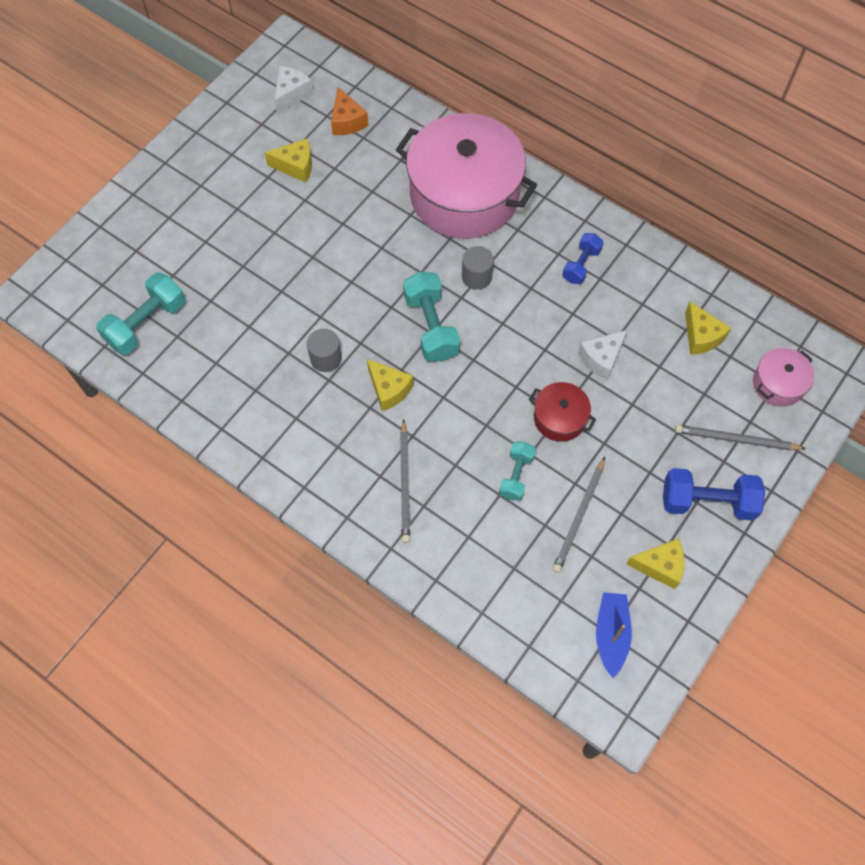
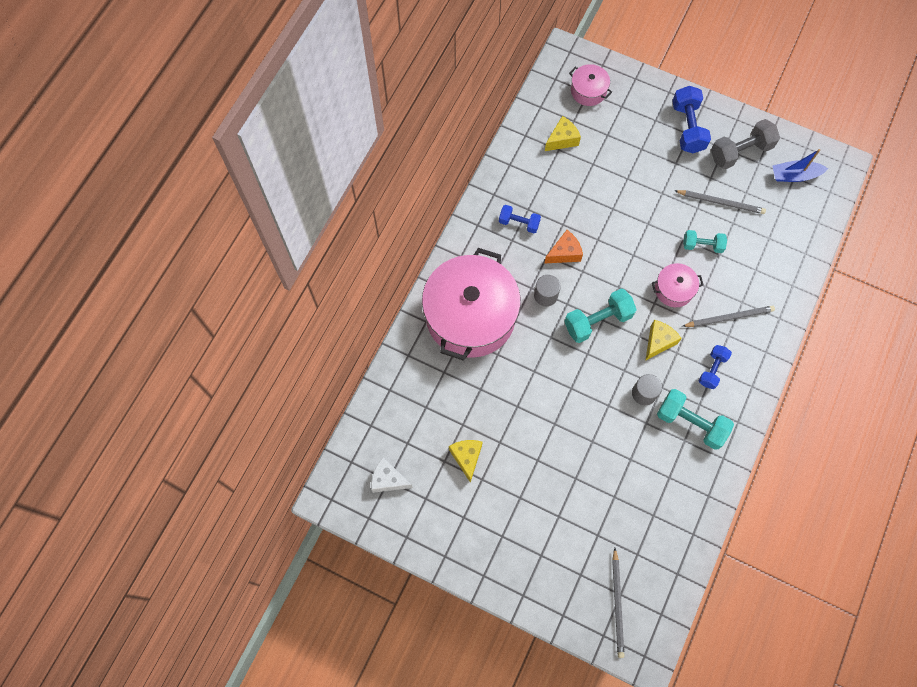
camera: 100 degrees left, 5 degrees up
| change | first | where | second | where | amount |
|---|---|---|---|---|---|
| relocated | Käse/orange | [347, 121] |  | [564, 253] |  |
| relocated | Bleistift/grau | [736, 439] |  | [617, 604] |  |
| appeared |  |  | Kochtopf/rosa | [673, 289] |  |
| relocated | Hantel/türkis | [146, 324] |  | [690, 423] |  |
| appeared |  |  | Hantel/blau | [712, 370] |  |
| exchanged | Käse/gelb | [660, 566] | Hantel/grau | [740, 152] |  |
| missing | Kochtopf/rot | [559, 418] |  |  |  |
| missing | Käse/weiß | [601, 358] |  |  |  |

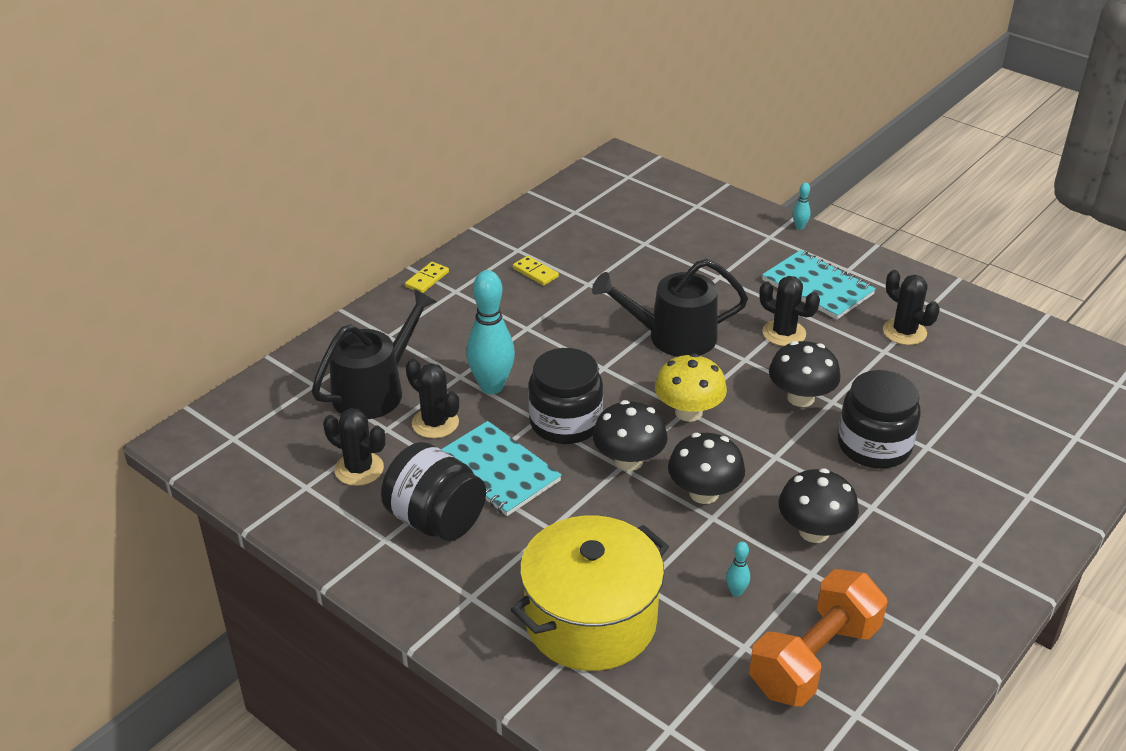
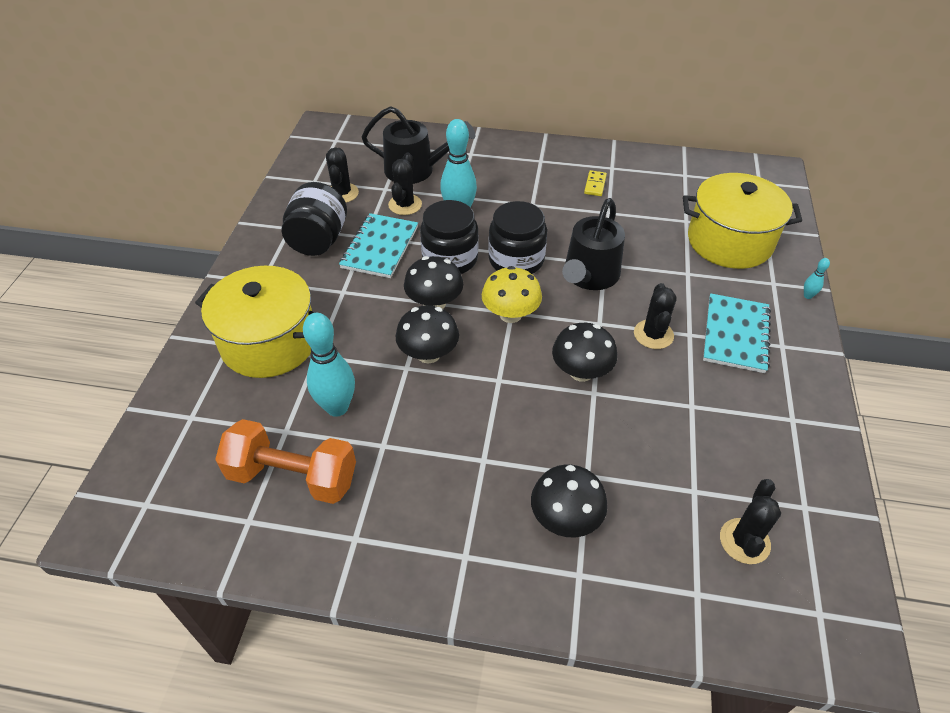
camera: 60 degrees right, 10 degrees up
| change | first | where | second | where | amount |
|---|---|---|---|---|---|
| size | Bowlingkegel/türkis | [736, 592] |  | [337, 407] | x2.34 |
| relocated | Einmachglas/schwarz | [874, 446] |  | [516, 260] |  |
| relocated | Pilz/schwarz | [814, 531] |  | [565, 518] |  |
| spun | Gießkanne/schwarz | [673, 337] |  | [589, 276] | 120 degrees counterclockwise |
| appeared |  |  | Kochtopf/gelb | [729, 241] |  |
| relocated | Kaktus/schwarz | [904, 332] |  | [744, 541] |  |
| missing | Dominostein/gelb | [427, 279] |  |  |  |

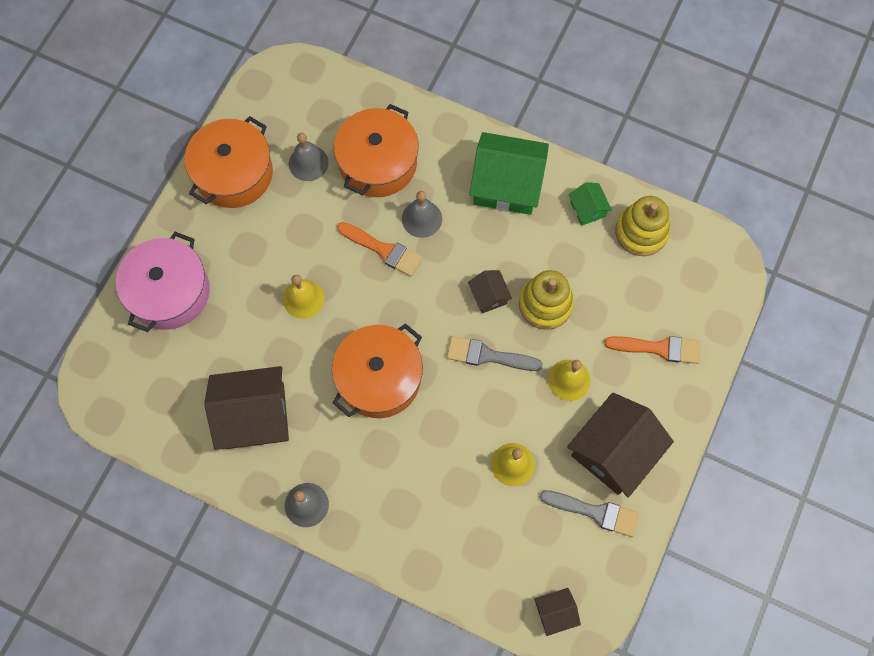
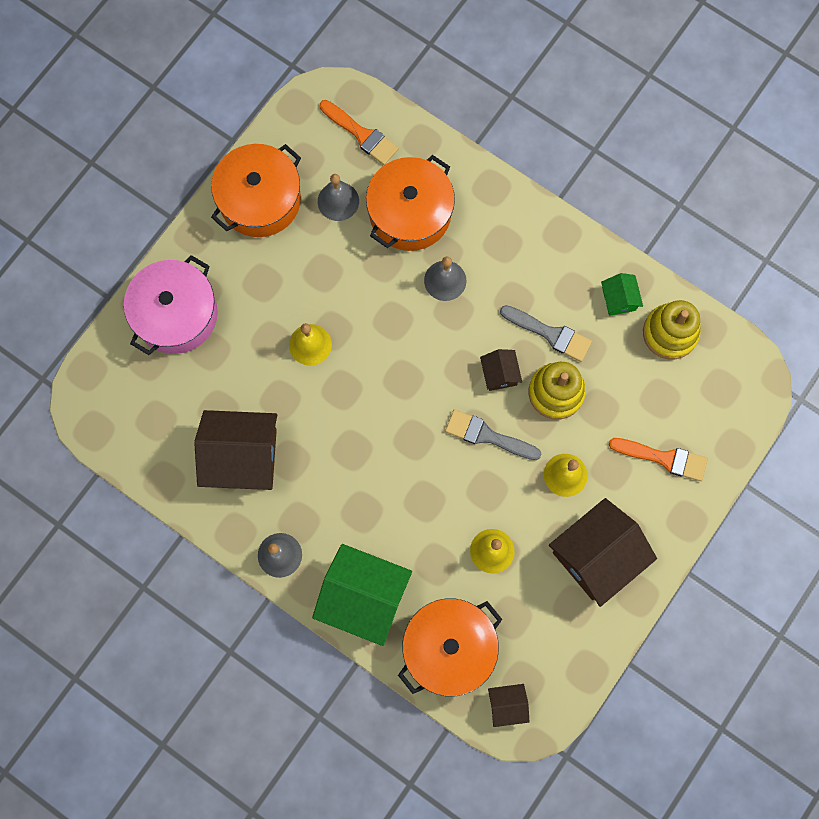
camera: 10 degrees right, 5 degrees up
| change | first | where | second | where | amount |
|---|---|---|---|---|---|
| relocated | Haus/grün | [506, 185] |  | [363, 597] |  |
| relocated | Pinsel/orange | [383, 250] |  | [361, 134] |  |
| relocated | Kochtopf/orange | [379, 378] |  | [449, 648] |  |
| relocated | Pinsel/grau | [595, 512] |  | [550, 334] |  |

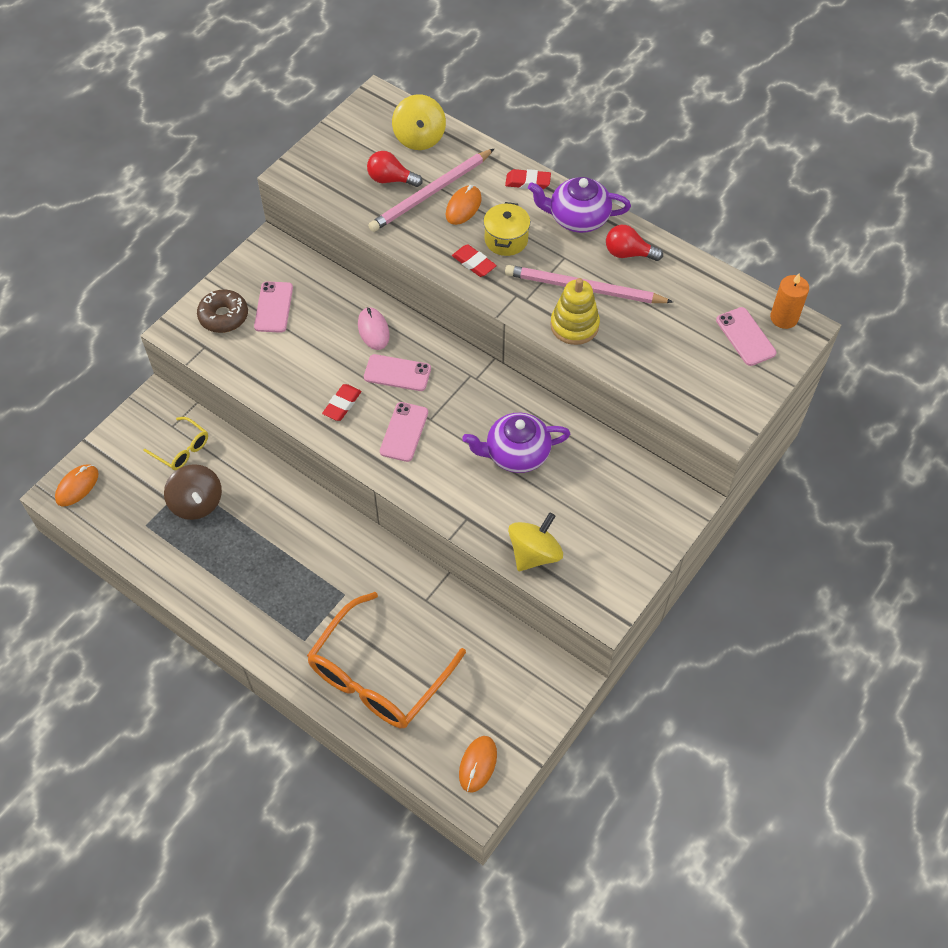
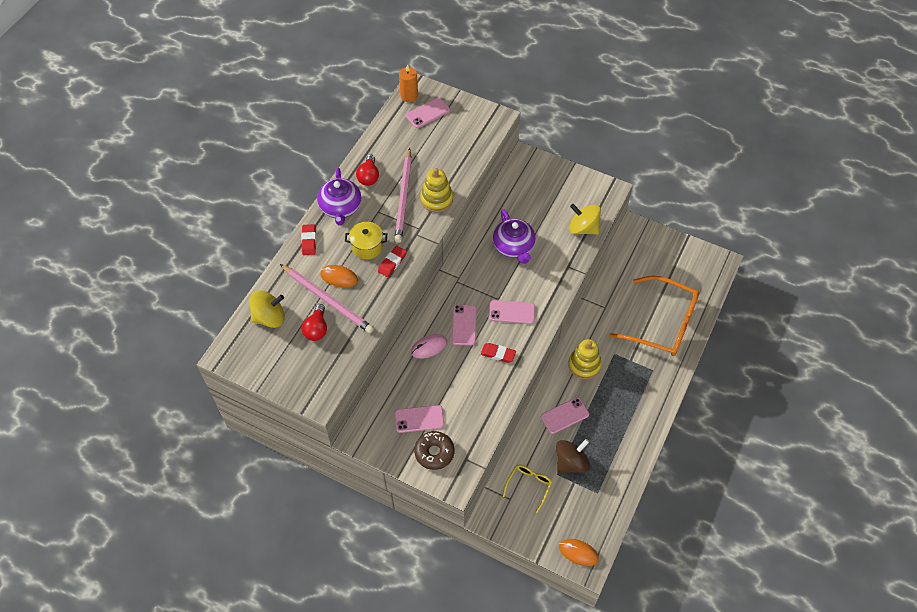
camera: 100 degrees left, 0 degrees up
| change | first | where | second | where | amount |
|---|---|---|---|---|---|
| appeared |  |  | Handy/rosa | [564, 415] |  |
| appeared |  |  | Stapelspielzeug/gelb | [584, 365] |  |
| missing | Computermaus/orange | [478, 764] |  |  |  |

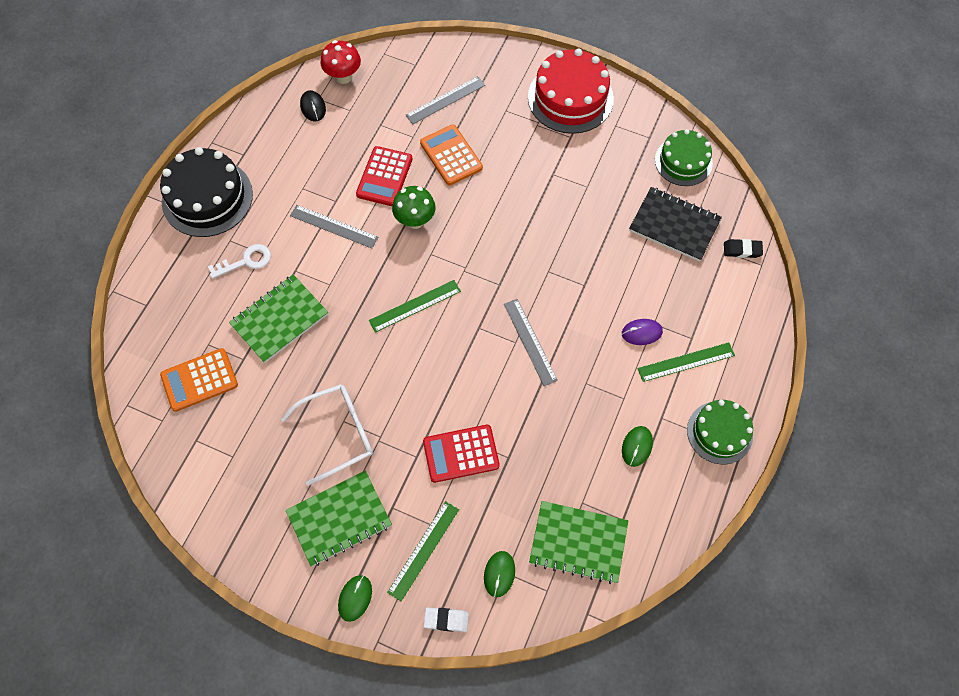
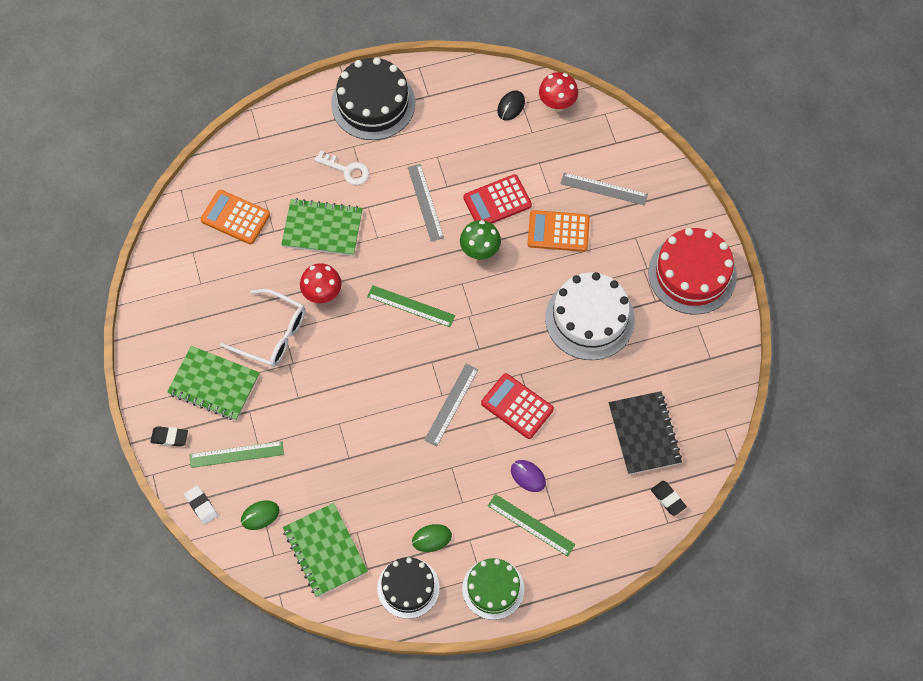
camera: 50 degrees right, 0 degrees up
| change | first | where | second | where | amount |
|---|---|---|---|---|---|
| exchanged | Computermaus/grün | [355, 598] | Radiergummi/schwarz | [169, 437] |  |
| appeared |  |  | Pilz/rot | [322, 294] |  |
| appeared |  |  | Kuchen/schwarz | [408, 588] |  |
| relocated | Taschenrechner/rot | [461, 453] |  | [517, 406] |  |
| spun | Taschenrechner/orange | [451, 155] |  | [558, 231] | 105 degrees counterclockwise |
| appeared |  |  | Kuchen/weiß | [589, 319] |  |
| missing | Kuchen/grün | [683, 161] |  |  |  |

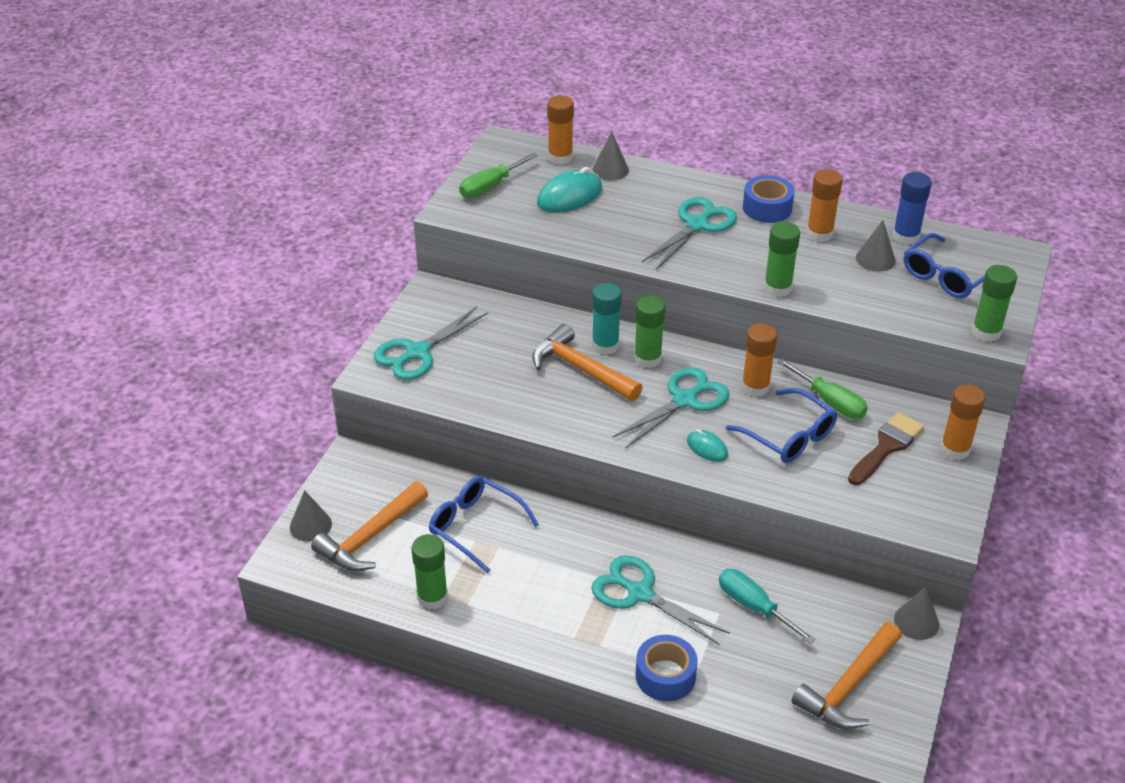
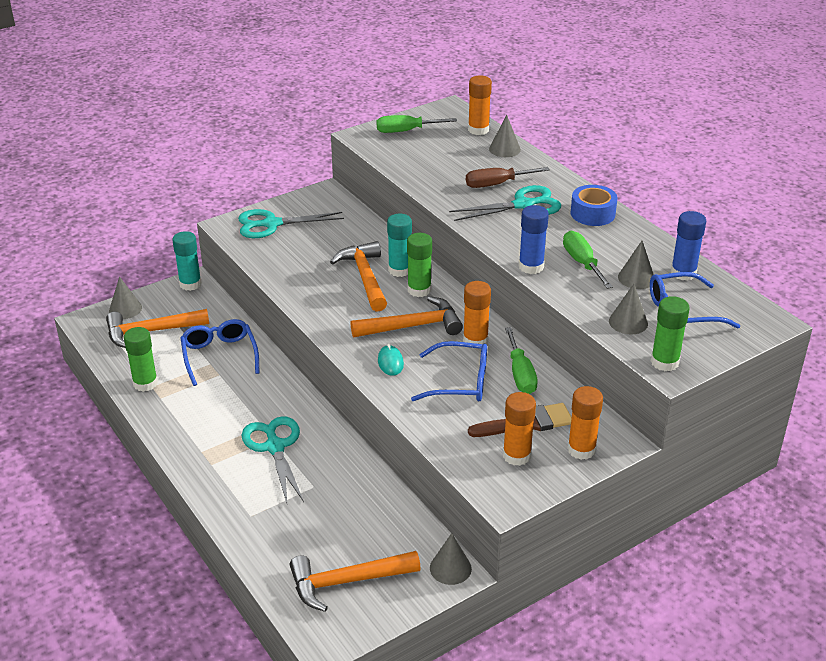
camera: 35 degrees right, 5 degrees down
| change | first | where | second | where | amount |
|---|---|---|---|---|---|
| appeared |  |  | Klebestift/türkis | [190, 284] |  |
| exchanged | Schere/türkis | [684, 400] | Hammer/orange | [412, 326] |  |
| spun | Brille/blau | [789, 436] |  | [460, 382] | 75 degrees counterclockwise |
| appeared |  |  | Schraubenzieher/braun | [496, 184] |  |
| relocated | Klebestift/orange | [819, 234] |  | [516, 456] |  |
| colour | Klebestift/grün | [777, 288] | Klebestift/blau | [531, 267] |  |
| appeared |  |  | Schraubenzieher/grün | [582, 263] |  |
| appeared |  |  | Kegel/grau | [628, 322] |  |
| missing | Computermaus/türkis | [569, 196] |  |  |  |
| missing | Klebeband/blau | [665, 676] |  |  |  |
| missing | Schraubenzieher/türkis | [754, 607] |  |  |  |

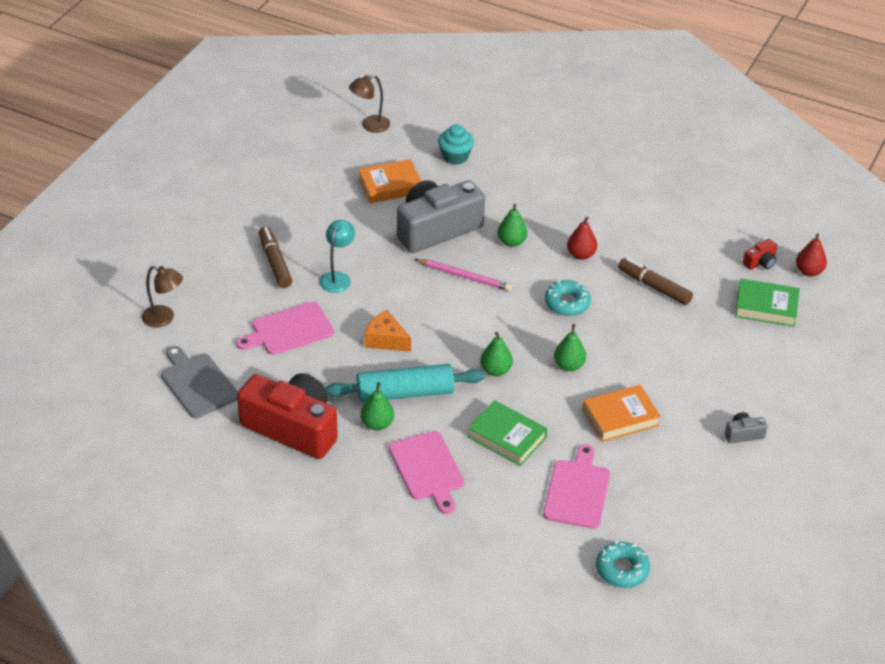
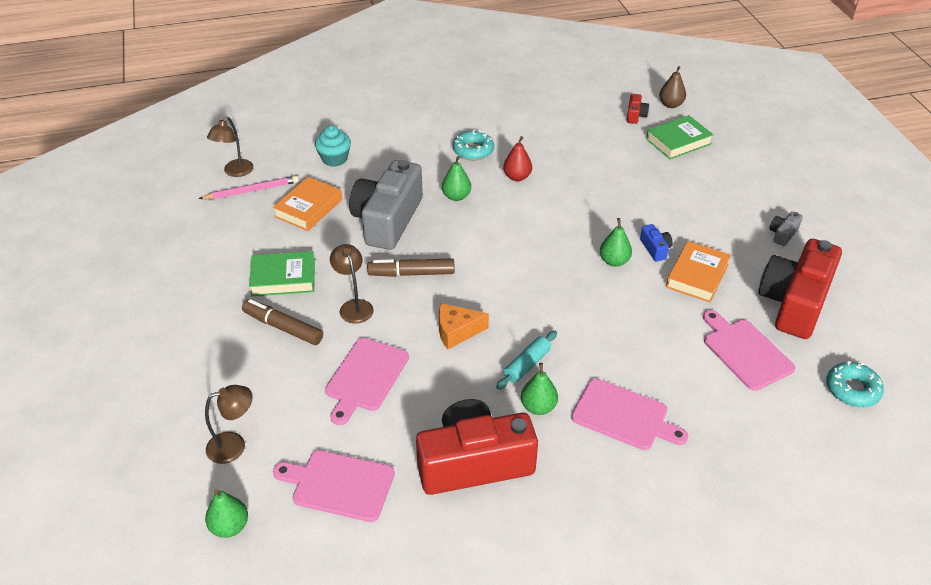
camera: 40 degrees left, 0 degrees up
| change | first | where | second | where | amount |
|---|---|---|---|---|---|
| relocated | Bleistift/rosa | [464, 276] |  | [251, 190] |  |
| relocated | Birne/grün | [495, 370] |  | [229, 526] |  |
| relocated | Buch/grün | [507, 437] |  | [283, 278] |  |
| colour | Schneidebrett/grau | [197, 383] | Schneidebrett/rosa | [339, 485] |  |
| colour | Lampe/türkis | [337, 277] | Lampe/braun | [354, 306] |  |
| relocated | Filzstift/braun | [654, 287] |  | [411, 273] |  |
| relocated | Donut/türkis | [567, 303] |  | [473, 150] |  |
| size | Nudelholz/türkis | [405, 393] |  | [527, 365] | x0.56 |
| appeared |  |  | Kamera/blau | [655, 249] |  |
| colour | Birne/rot | [808, 271] | Birne/braun | [670, 104] |  |
| appeared |  |  | Kamera/rot | [794, 302] |  |

